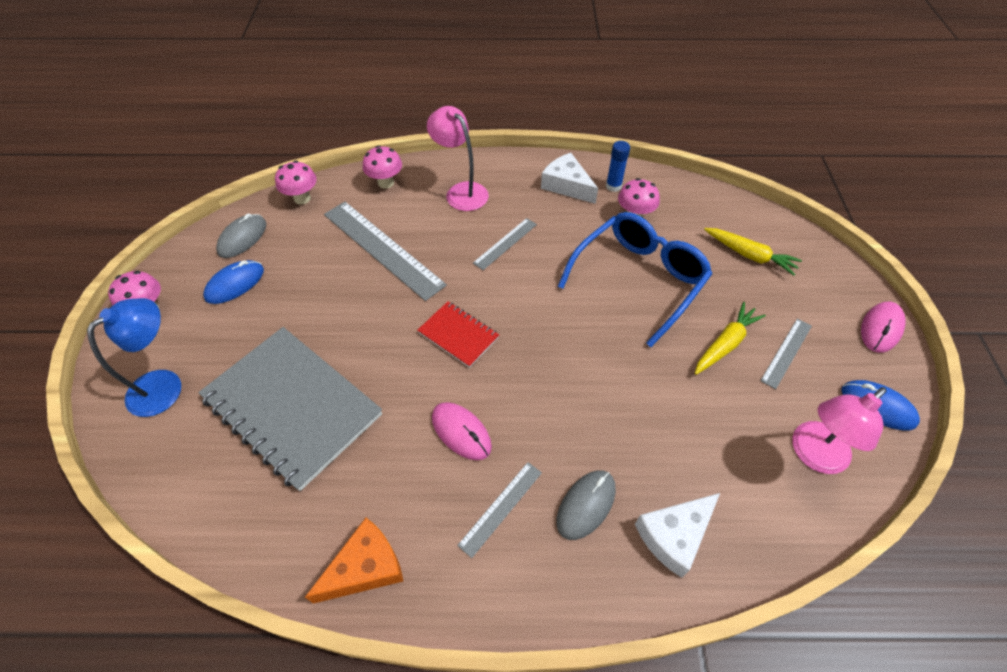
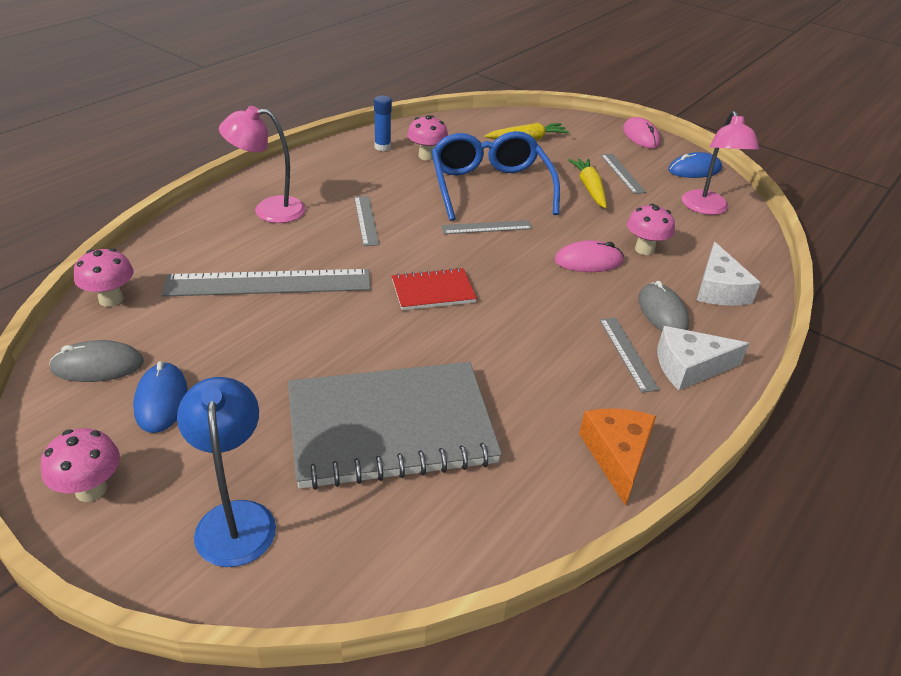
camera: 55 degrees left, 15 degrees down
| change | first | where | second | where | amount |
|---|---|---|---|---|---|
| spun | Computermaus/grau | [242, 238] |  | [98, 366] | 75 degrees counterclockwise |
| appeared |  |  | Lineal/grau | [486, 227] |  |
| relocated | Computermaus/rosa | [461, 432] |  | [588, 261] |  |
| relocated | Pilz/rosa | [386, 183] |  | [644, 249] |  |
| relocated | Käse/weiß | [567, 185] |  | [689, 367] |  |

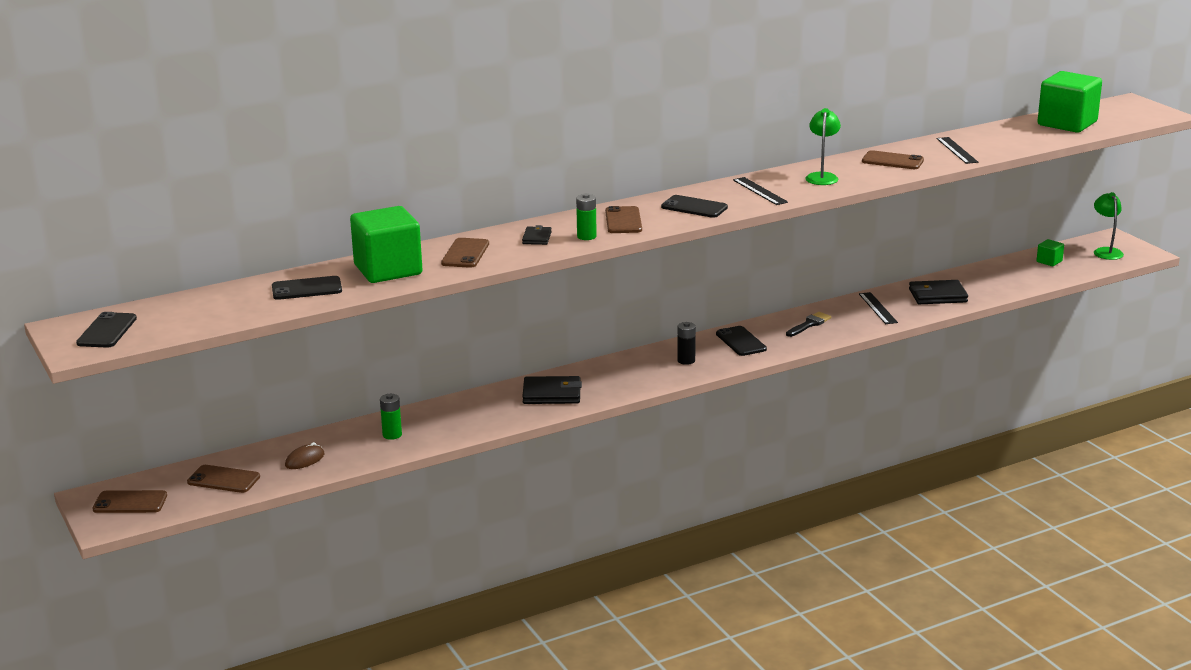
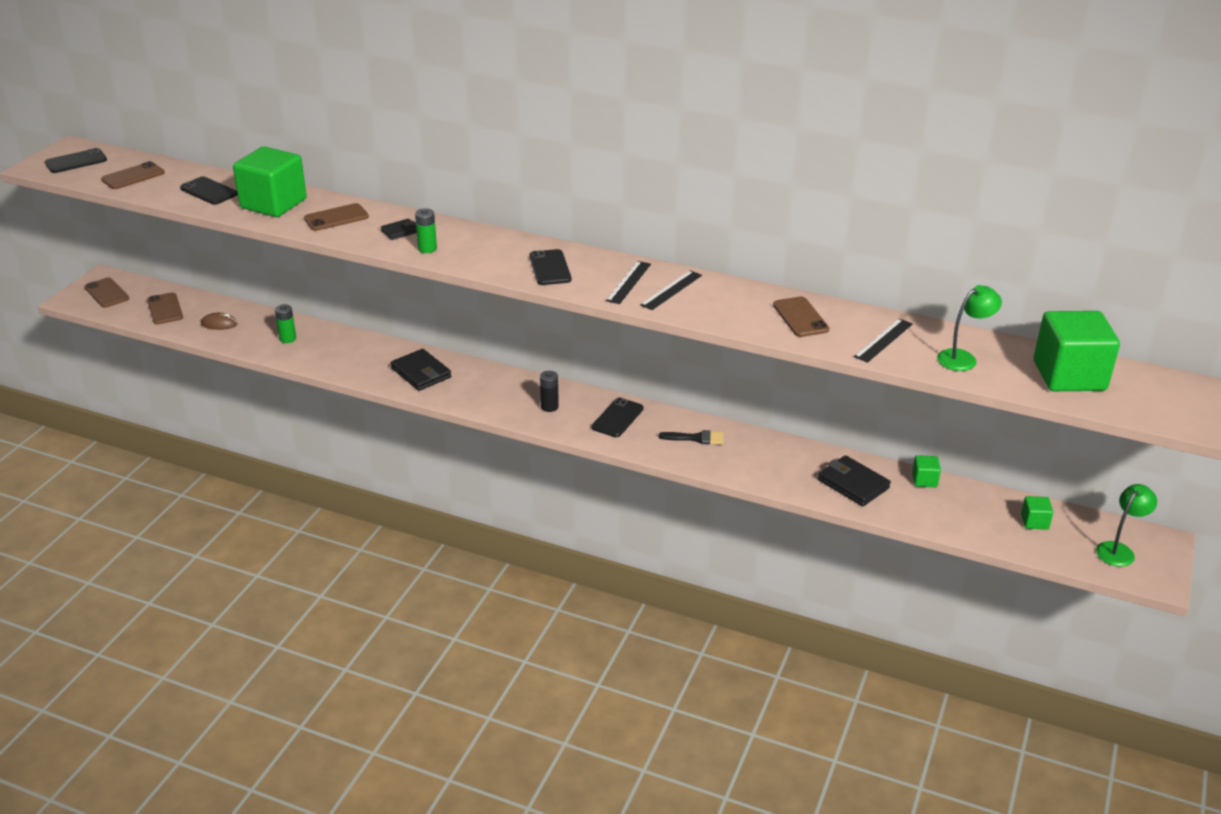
camera: 50 degrees right, 10 degrees up
| change | first | where | second | where | amount |
|---|---|---|---|---|---|
| relocated | Handy/braun | [623, 221] |  | [133, 176] |  |
| relocated | Lineal/schwarz | [877, 308] |  | [671, 290] |  |
| appeared |  |  | Kubus/grün | [924, 480] |  |
| relocated | Lampe/grün | [822, 177] |  | [963, 358] |  |

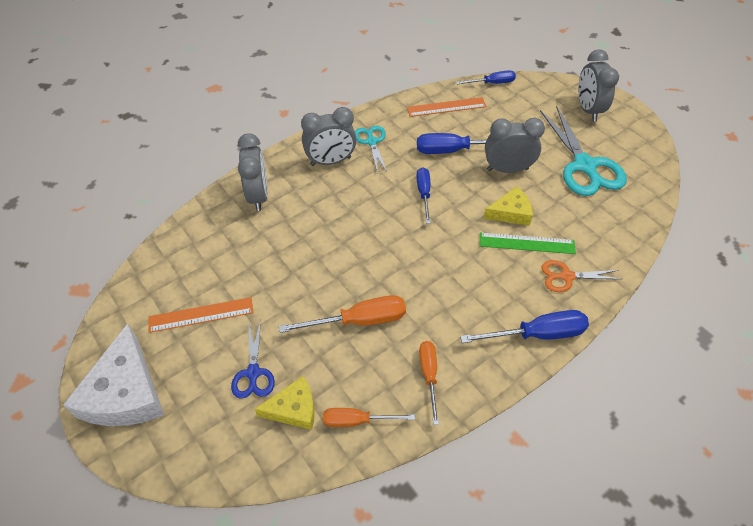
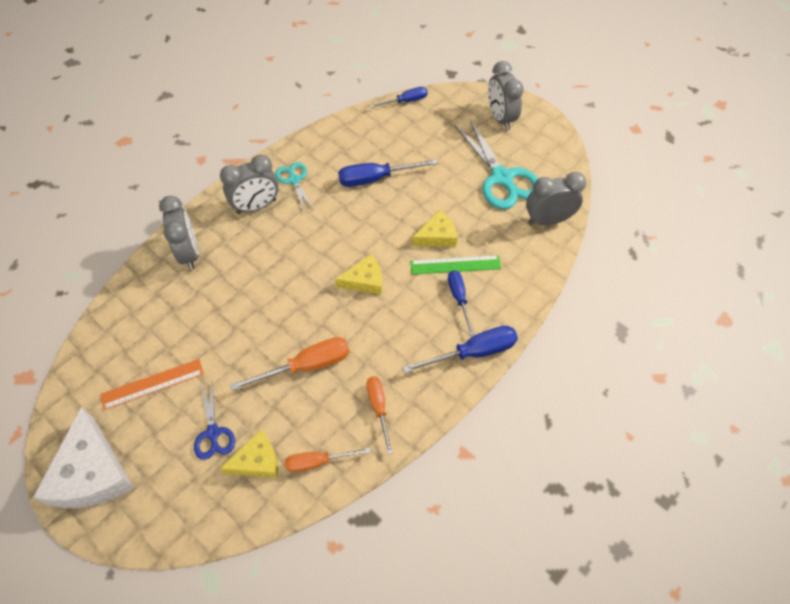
camera: 10 degrees left, 5 degrees up
| change | first | where | second | where | amount |
|---|---|---|---|---|---|
| appeared |  |  | Käse/gelb | [365, 280] |  |
| relocated | Schraubenzieher/blau | [424, 193] |  | [459, 298] |  |
| relocated | Wecker/grau | [507, 169] |  | [548, 220] |  |
| missing | Lineal/orange | [446, 107] |  |  |  |
| missing | Schere/orange | [566, 276] |  |  |  |

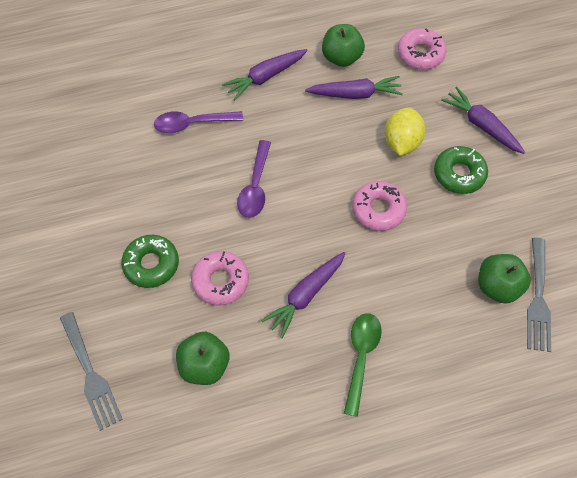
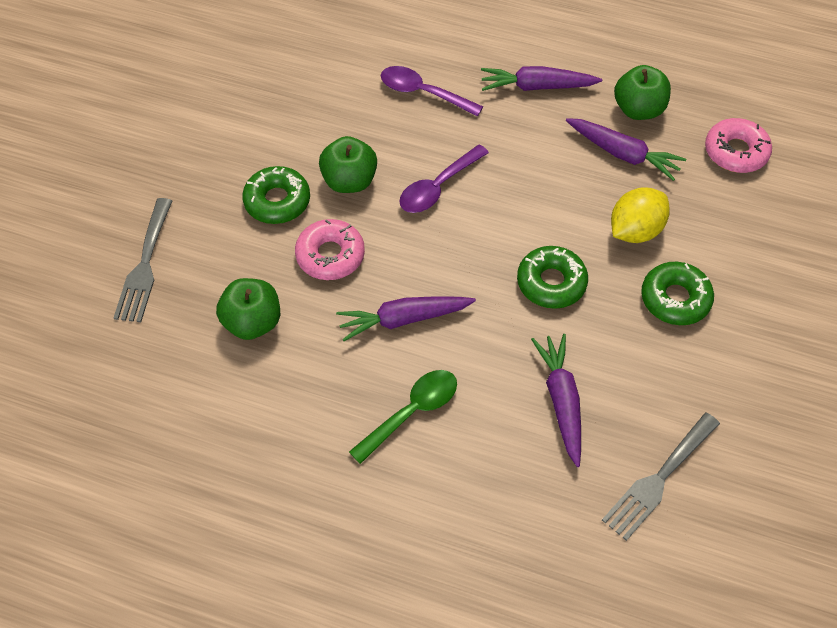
camera: 35 degrees right, 5 degrees down
| change | first | where | second | where | amount |
|---|---|---|---|---|---|
| relocated | Apfel/grün | [497, 286] |  | [349, 181] |  |
| colour | Donut/rosa | [378, 209] | Donut/grün | [551, 283] |  |
| relocated | Karotte/lila | [481, 125] |  | [561, 401] |  |

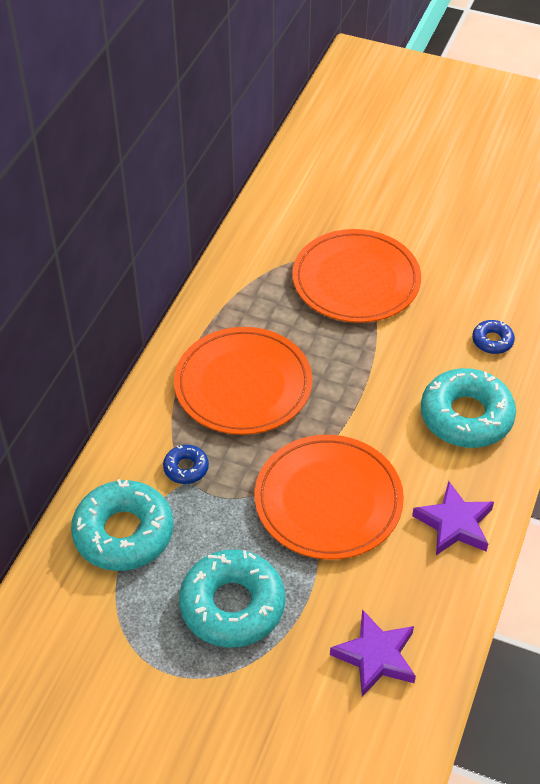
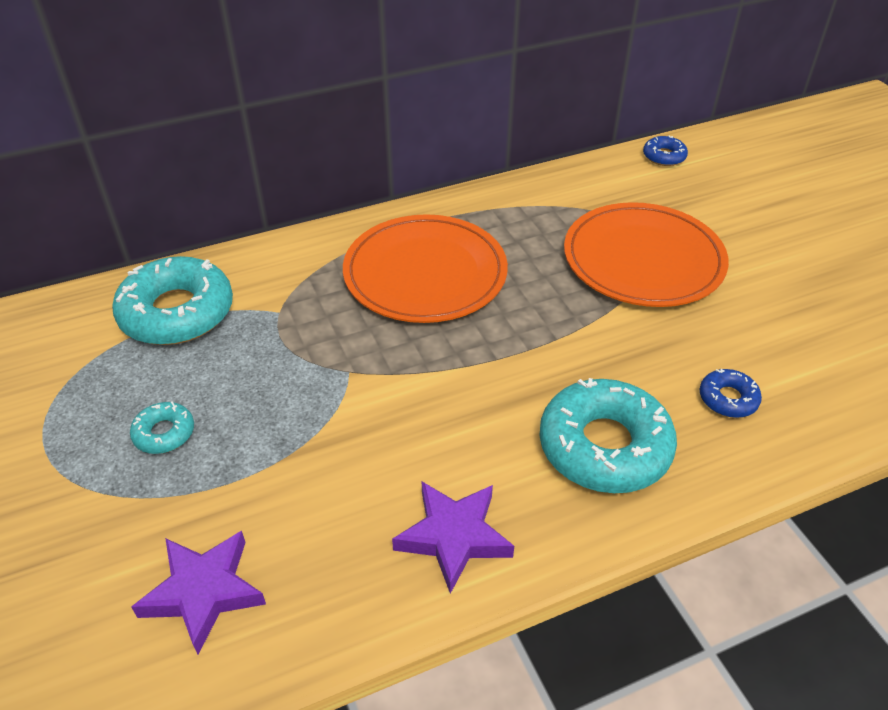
camera: 45 degrees right, 5 degrees down
| change | first | where | second | where | amount |
|---|---|---|---|---|---|
| size | Donut/türkis | [232, 605] |  | [164, 433] | x0.47 |
| relocated | Donut/blau | [186, 468] |  | [664, 156] |  |
| missing | Teller/orange | [328, 500] |  |  |  |

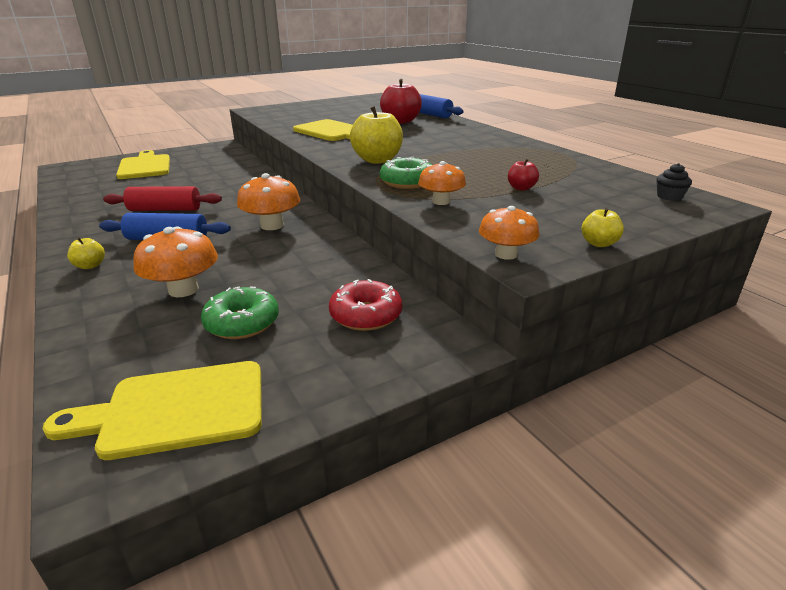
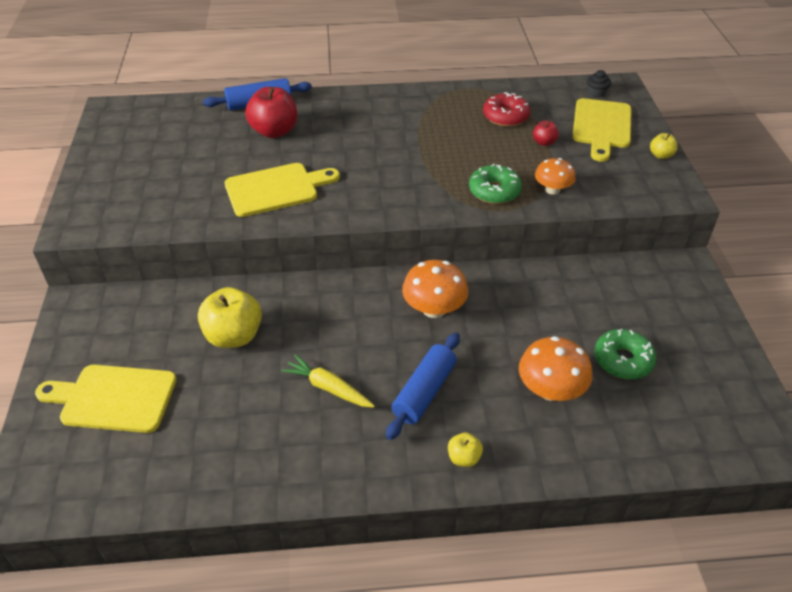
camera: 65 degrees left, 15 degrees up
| change | first | where | second | where | amount |
|---|---|---|---|---|---|
| relocated | Apfel/gelb | [377, 160] |  | [234, 336] |  |
| exchanged | Nudelholz/rot | [165, 209] | Karotte/gelb | [328, 388] |  |
| relocated | Donut/rot | [366, 315] |  | [505, 116] |  |
| relocated | Schneidebrett/gelb | [175, 410] |  | [601, 126] |  |
| missing | Pilz/orange | [506, 254] |  |  |  |

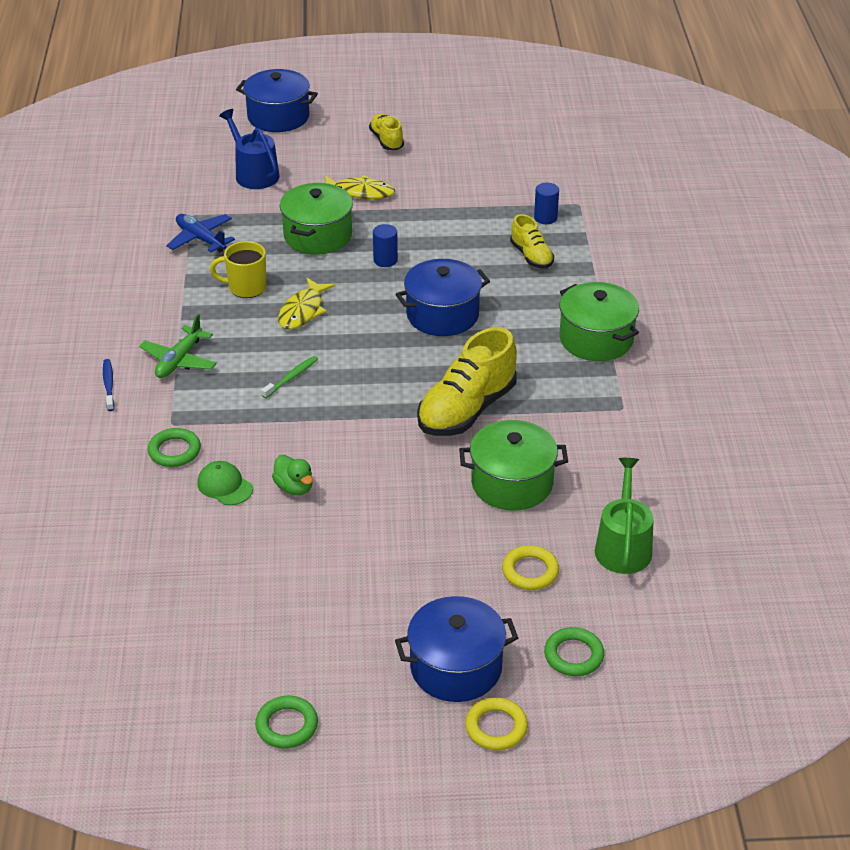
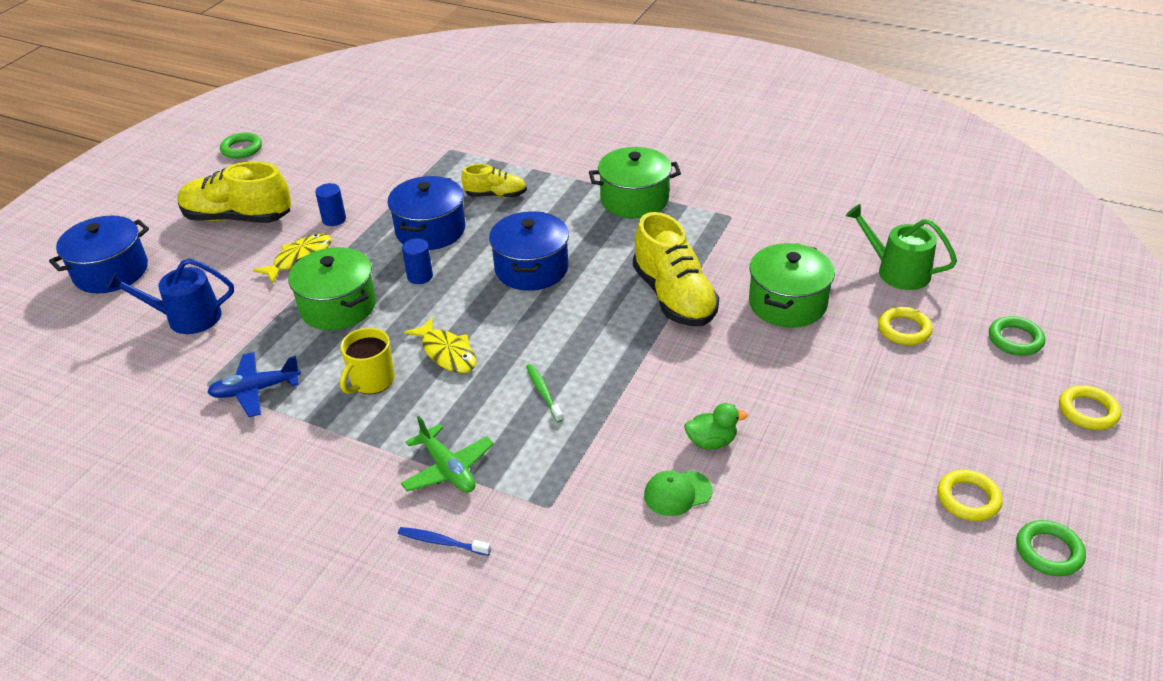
camera: 60 degrees left, 0 degrees up
| change | first | where | second | where | amount |
|---|---|---|---|---|---|
| size | Schuh/gelb | [386, 140] |  | [238, 218] | x1.82 |
| relocated | Ring/grün | [174, 451] |  | [242, 149] |  |
| relocated | Vollzylinder/blau | [545, 218] |  | [334, 219] |  |
| relocated | Kochtopf/blau | [456, 667] |  | [430, 230] |  |
| appeared |  |  | Ring/gelb | [968, 499] |  |

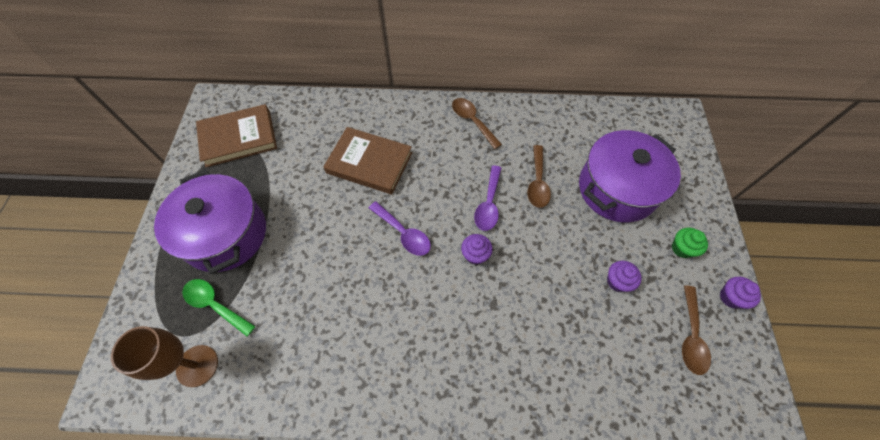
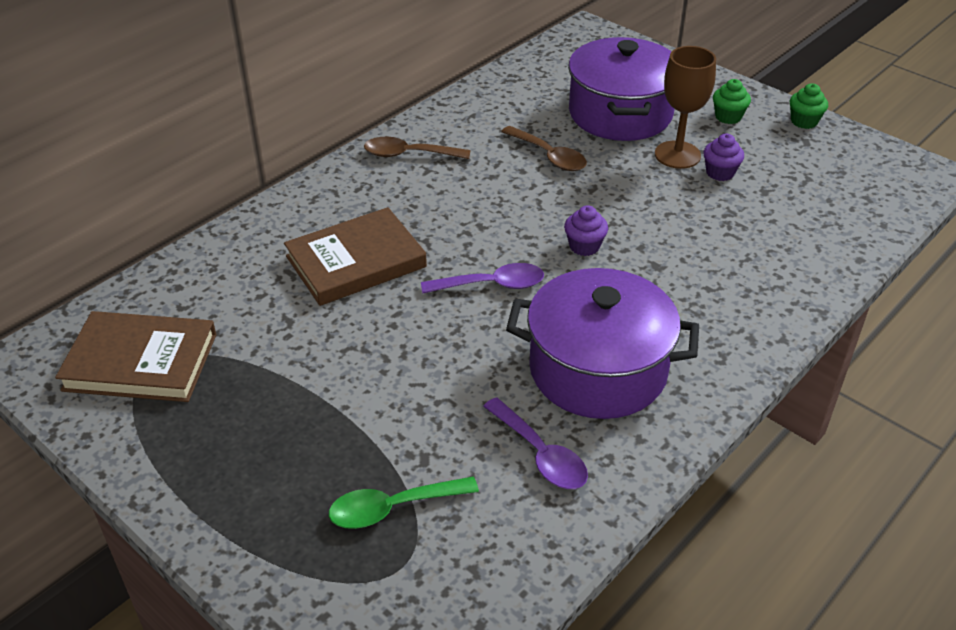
camera: 50 degrees left, 20 degrees down
| change | first | where | second | where | amount |
|---|---|---|---|---|---|
| spun | Buch/braun | [238, 138] |  | [141, 362] | 75 degrees clockwise |
| relocated | Löffel/lila | [488, 204] |  | [541, 454] |  |
| relocated | Kochtopf/lila | [225, 234] |  | [598, 370] |  |
| relocated | Kelch/braun | [197, 365] |  | [677, 155] |  |
| colour | Muffin/lila | [730, 297] | Muffin/grün | [804, 121] |  |
| missing | Löffel/braun | [691, 336] |  |  |  |

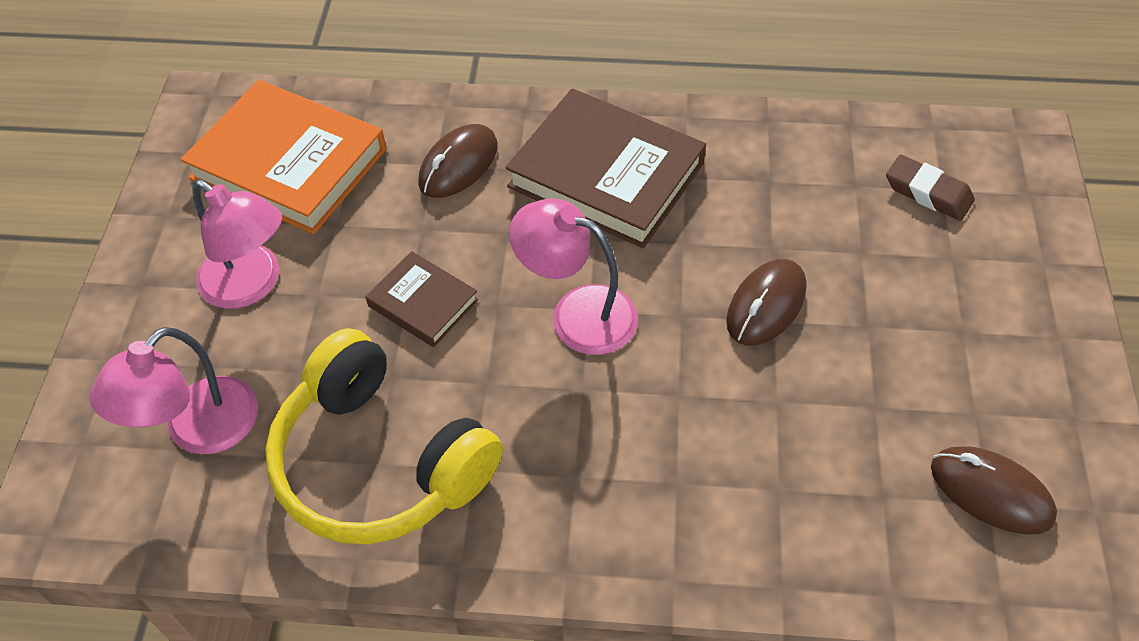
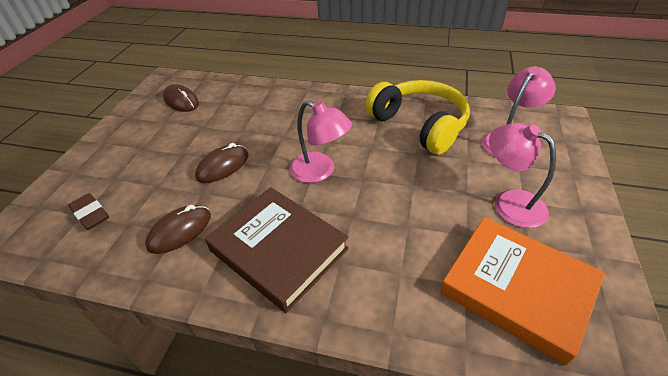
camera: 170 degrees left, 10 degrees down
| change | first | where | second | where | amount |
|---|---|---|---|---|---|
| relocated | Computermaus/braun | [458, 165] |  | [180, 231] |  |
| missing | Buch/braun | [423, 303] |  |  |  |

